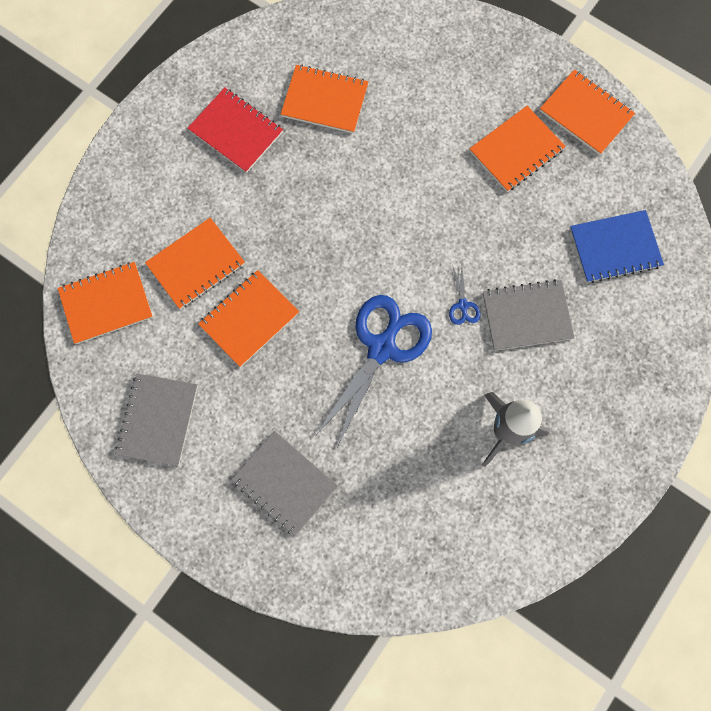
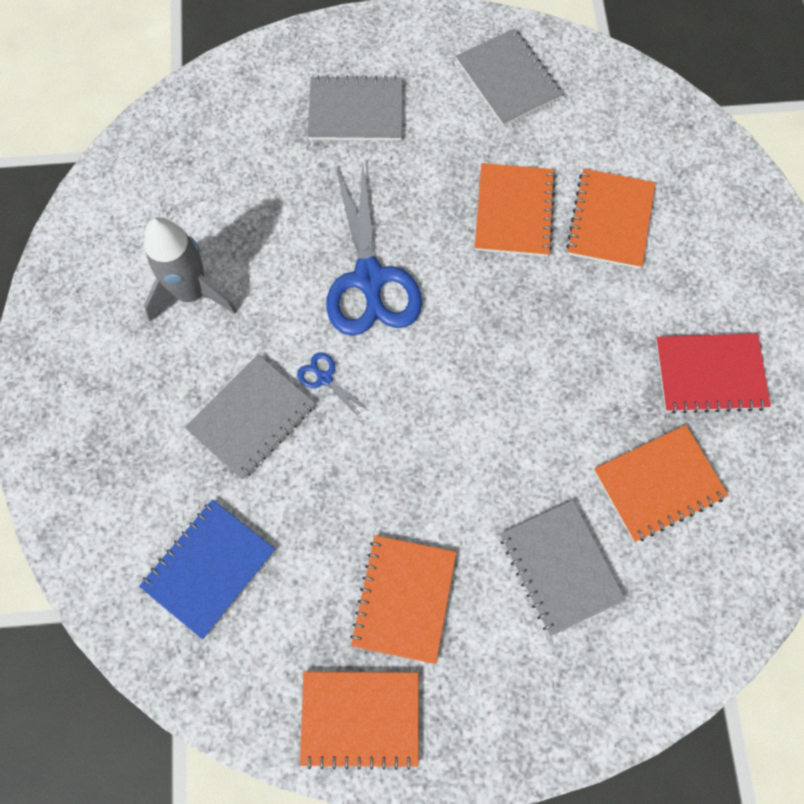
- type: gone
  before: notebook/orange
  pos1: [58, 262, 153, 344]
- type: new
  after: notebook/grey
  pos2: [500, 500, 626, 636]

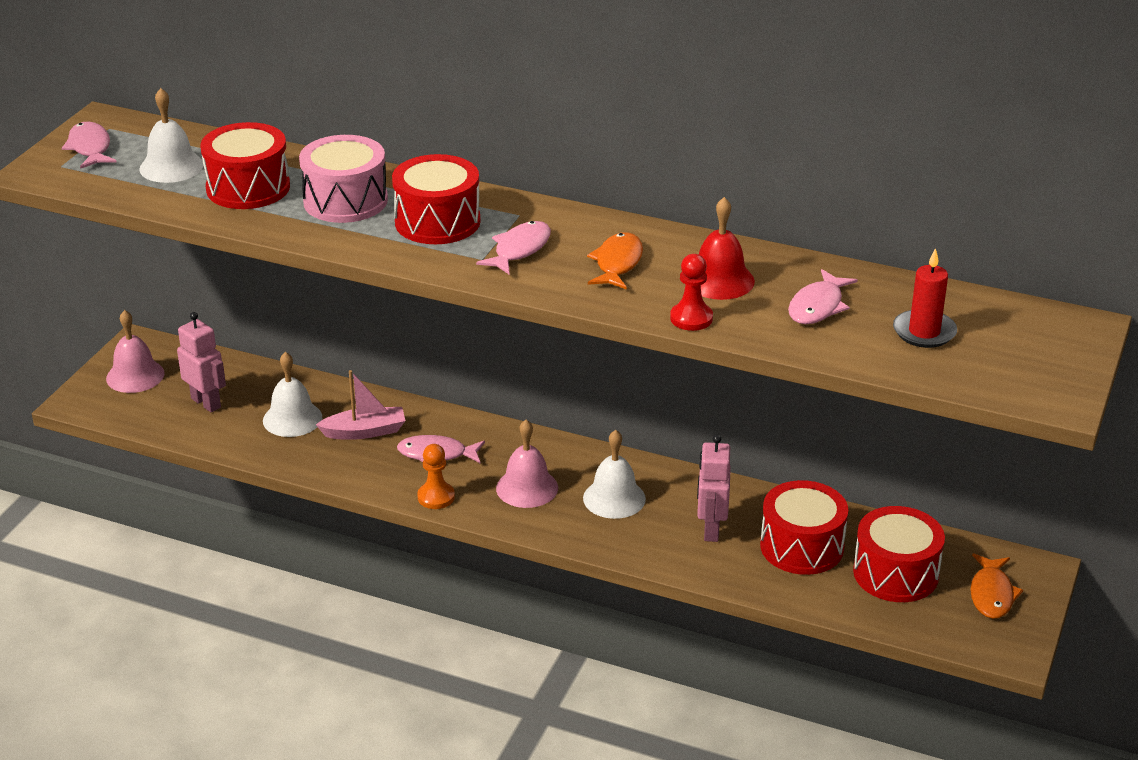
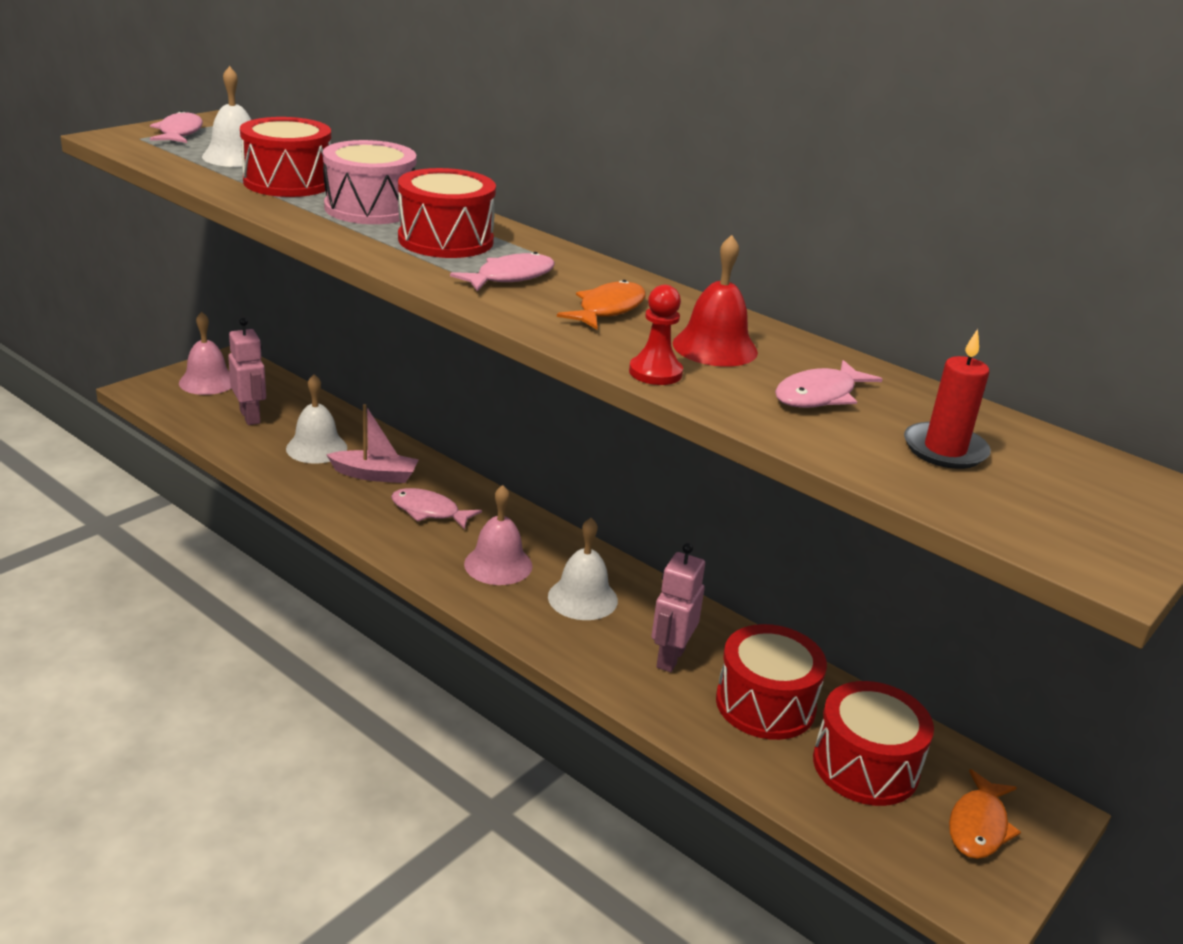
- type: gone
  before: pawn/orange
  pos1: [417, 444, 455, 509]

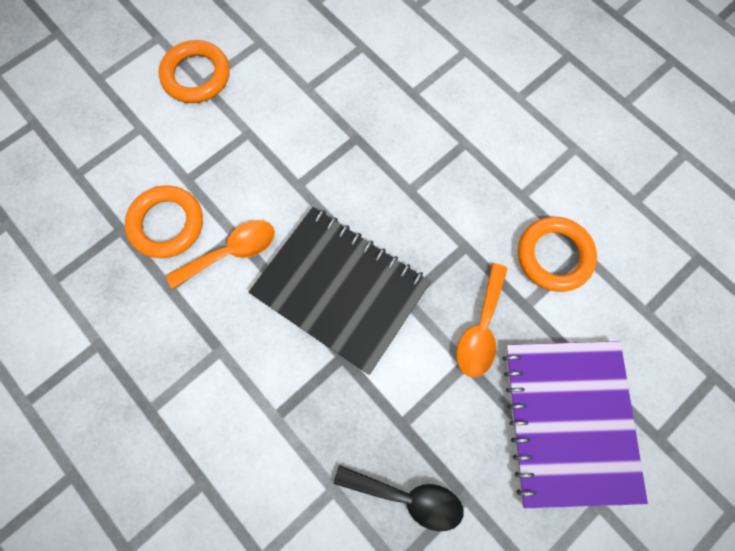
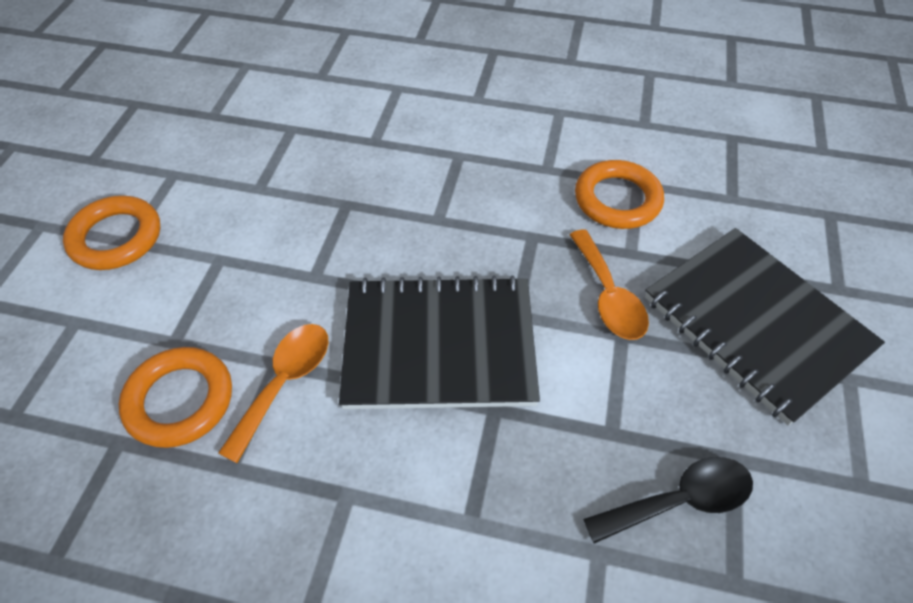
- type: repainted
  before: notebook/purple
  after: notebook/black
  pos1: [503, 341, 648, 508]
  pos2: [645, 228, 885, 426]

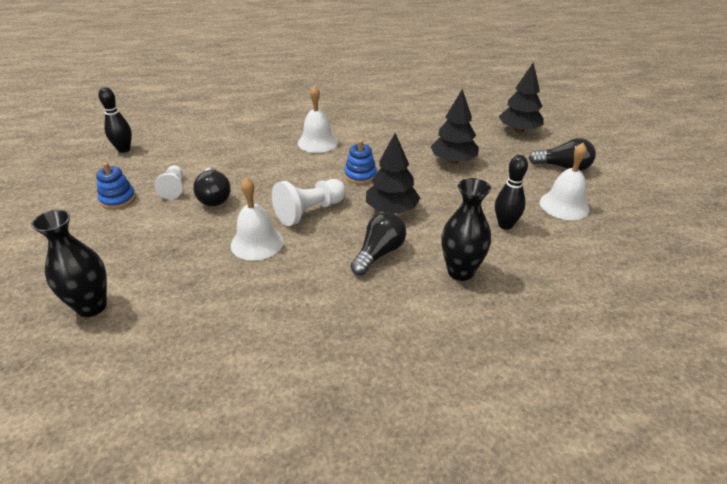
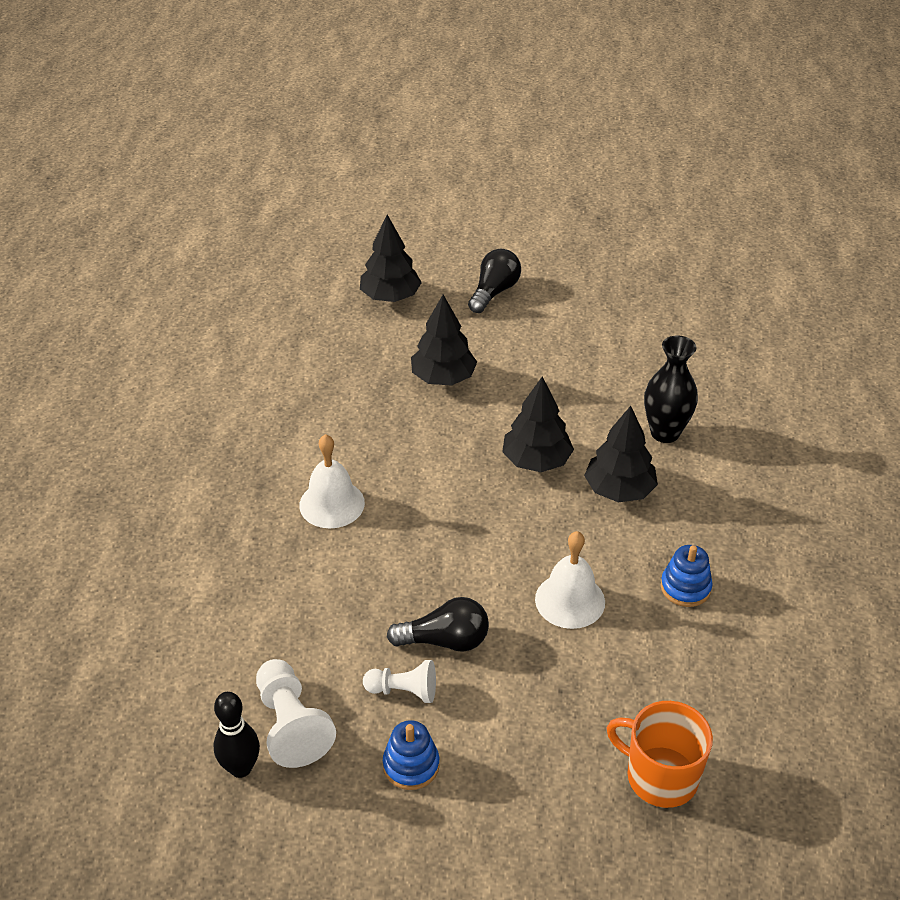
- type: shifted
  before: stacking toy/blue
  pos1: [345, 140, 377, 184]
  pos2: [661, 545, 713, 607]
- type: gone
  before: bell/white
  pos1: [540, 143, 589, 220]
- type: gone
  before: bowling pin/black
  pos1: [495, 155, 528, 230]
- type: shifted
  before: pawn/white
  pos1: [272, 179, 346, 226]
  pos2: [256, 659, 336, 768]
- type: swapped
  before: vase/black
  after: mug/orange
  pos1: [31, 209, 107, 317]
  pos2: [607, 701, 713, 808]
- type: swapped
  before: light bulb/black
  after: tree/black
  pos1: [351, 212, 406, 275]
  pos2: [584, 406, 658, 502]

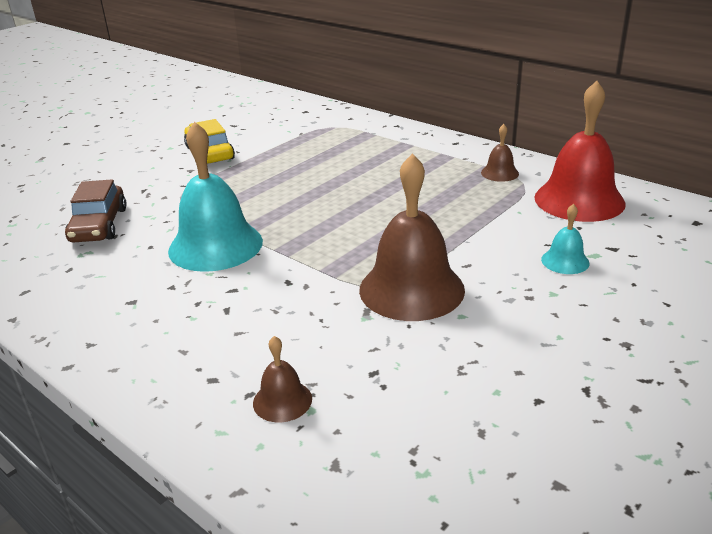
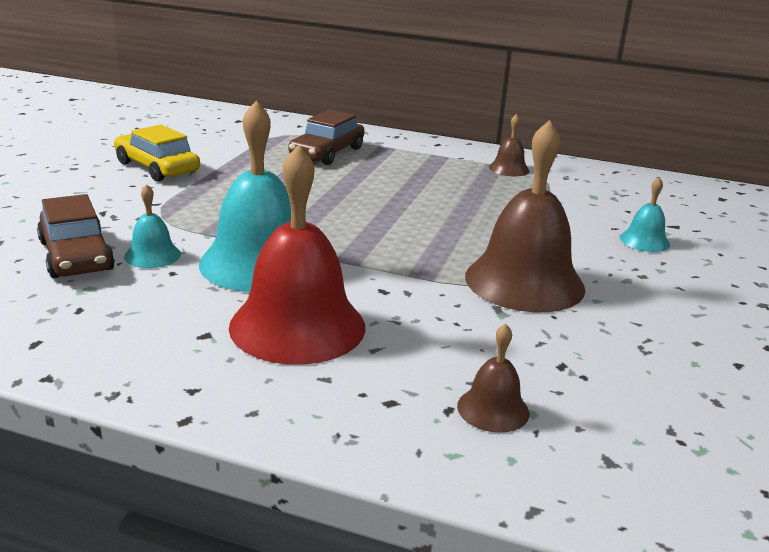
- type: shifted
  before: bell/red
  pos1: [534, 81, 625, 222]
  pos2: [229, 145, 366, 365]
- type: new
  after: car/brown
  pos2: [288, 110, 365, 165]
- type: new
  after: bell/turquoise
  pos2: [124, 184, 181, 268]

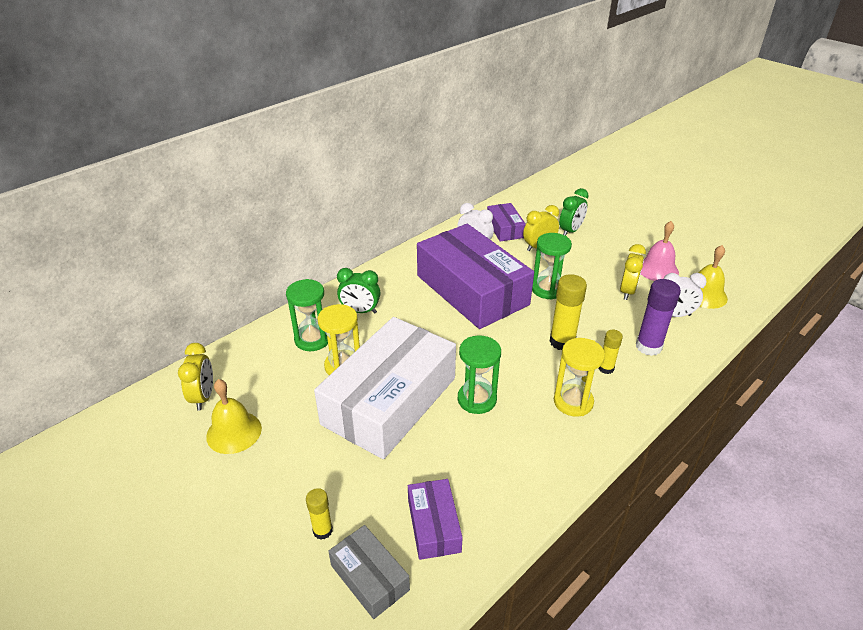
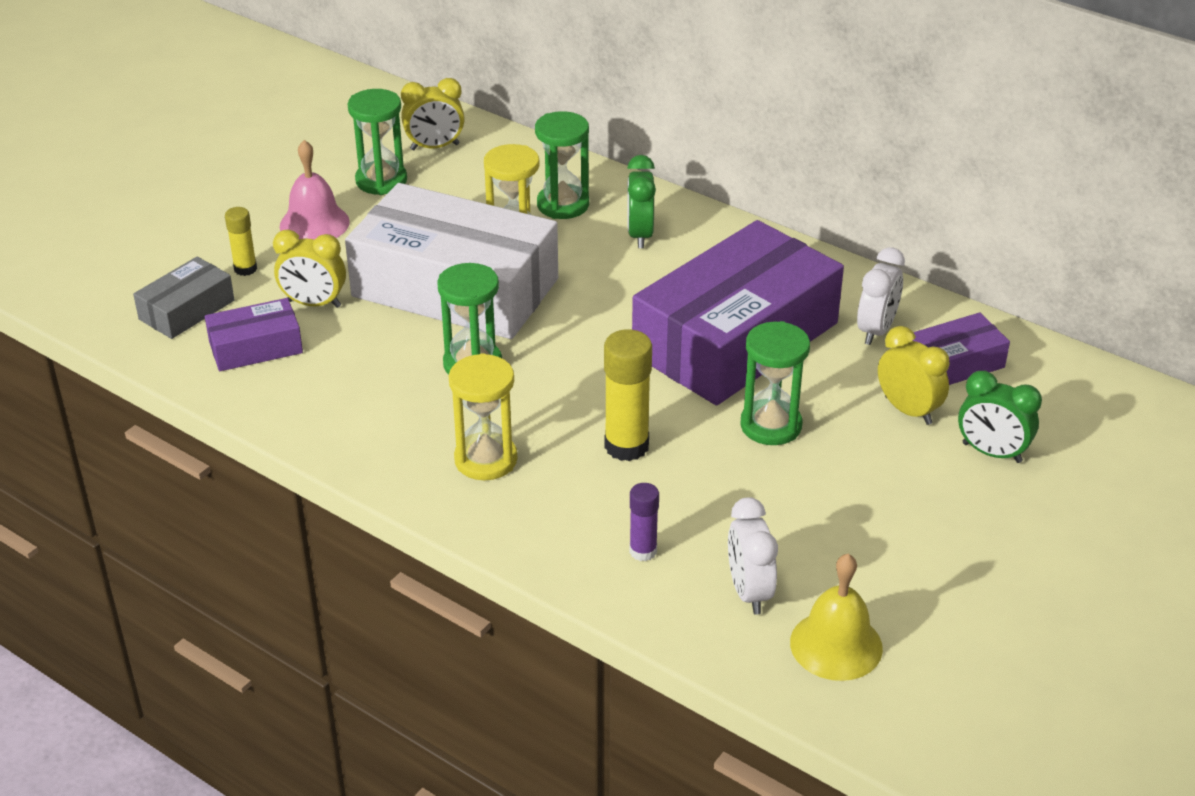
- type: shifted
  before: bell/pink
  pos1: [641, 221, 679, 281]
  pos2: [280, 140, 350, 240]
- type: shifted
  before: clock/yellow
  pos1: [620, 244, 646, 300]
  pos2: [273, 230, 346, 308]
- type: scaled
  before: glue stick/purple
  pos1: [636, 279, 681, 356]
  pos2: [629, 483, 659, 561]
  scale: 0.58
- type: gone
  before: glue stick/yellow
  pos1: [599, 329, 623, 374]
- type: swapped
  before: bell/yellow
  after: hourglass/green
  pos1: [206, 379, 262, 454]
  pos2: [347, 89, 407, 195]

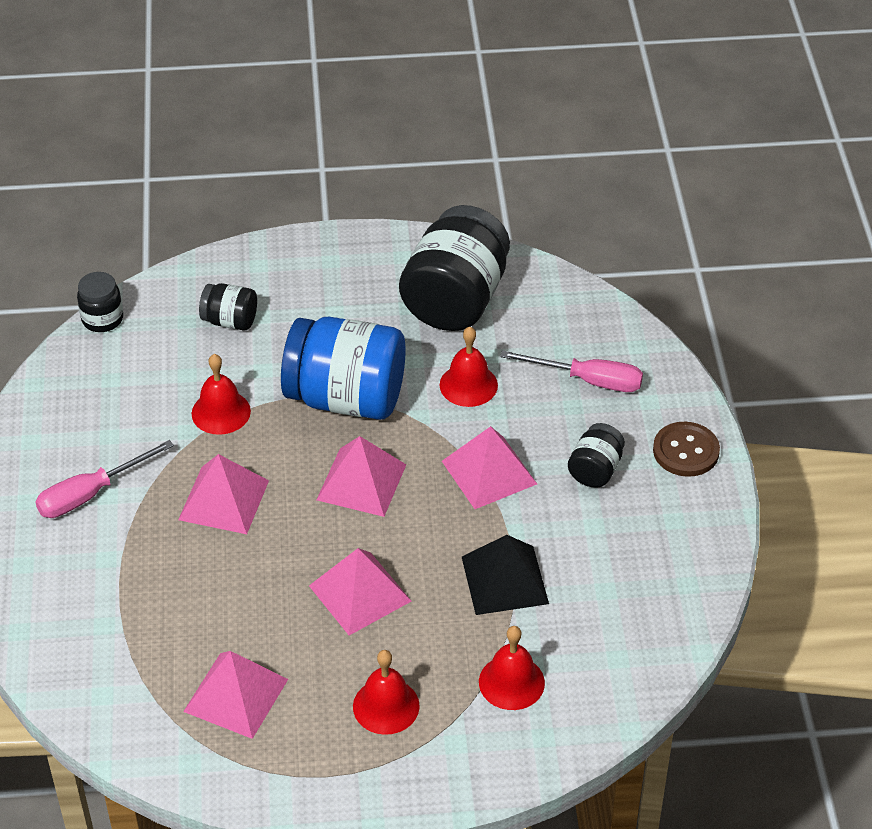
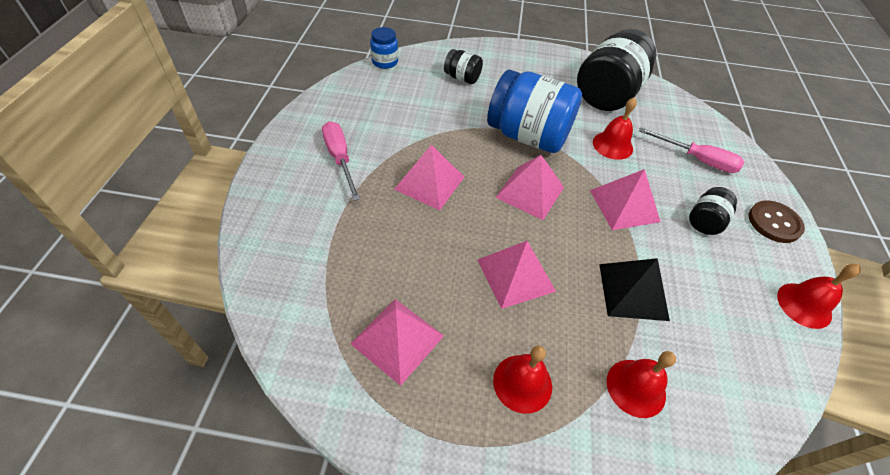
- type: repainted
  before: jar/black
  after: jar/blue
  pos1: [77, 272, 123, 332]
  pos2: [370, 27, 398, 69]
- type: shifted
  before: bell/red
  pos1: [191, 354, 251, 435]
  pos2: [777, 264, 861, 329]
- type: rotated
  before: screwdriver/pink
  pos1: [35, 440, 174, 518]
  pos2: [322, 121, 360, 201]
  turn: 90

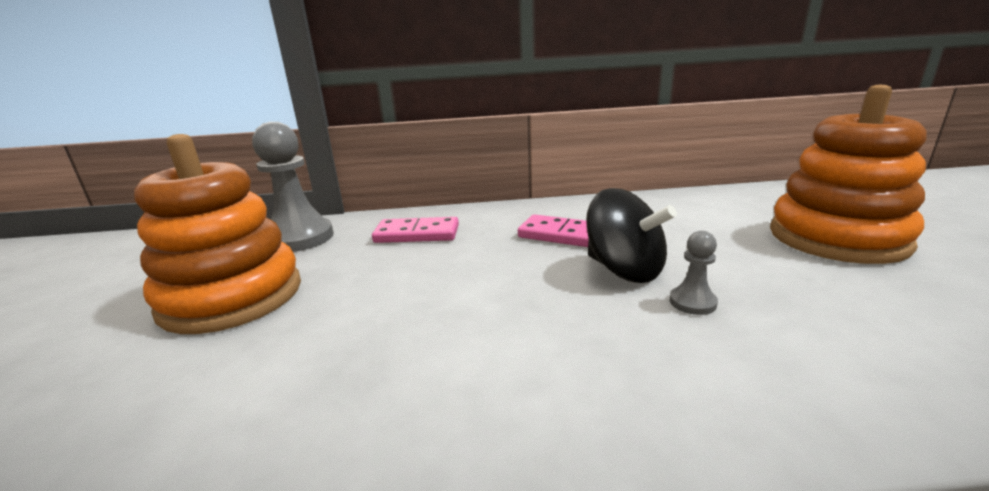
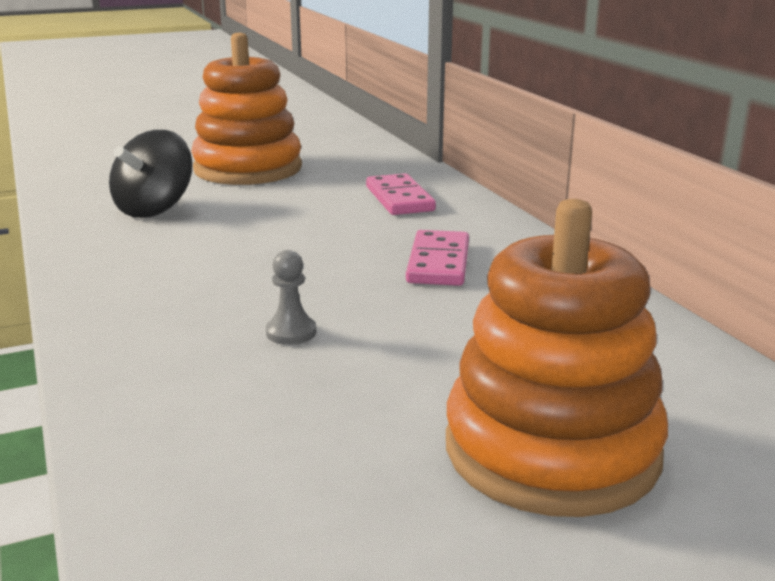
- type: gone
  before: pawn/grey
  pos1: [252, 122, 334, 252]
- type: shifted
  before: spinning top/black
  pos1: [586, 188, 677, 283]
  pos2: [109, 130, 193, 218]

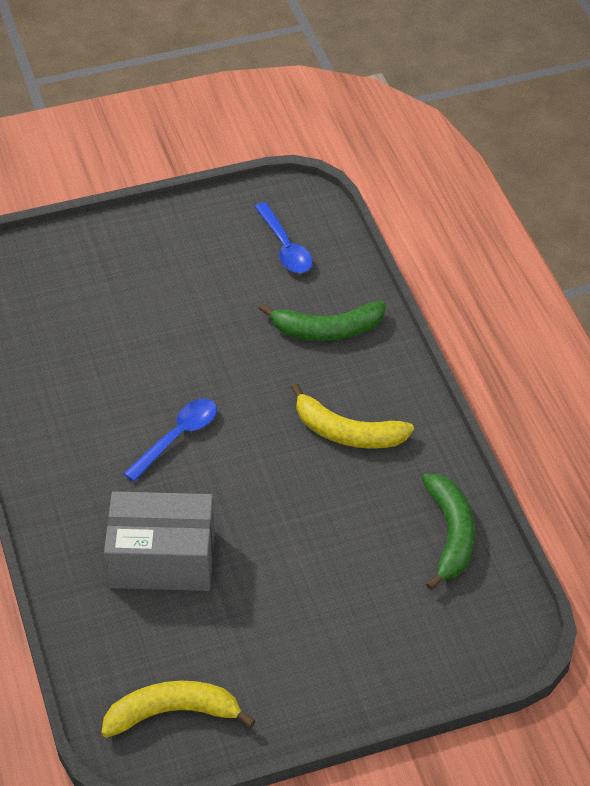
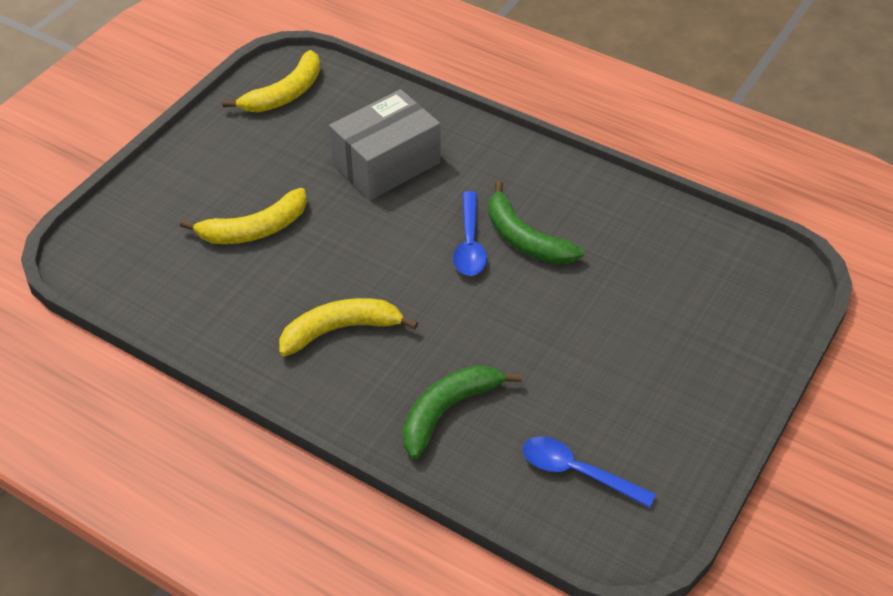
- type: shifted
  before: banana/green
  pos1: [422, 474, 475, 590]
  pos2: [488, 181, 584, 264]
- type: new
  after: banana/yellow
  pos2: [180, 188, 307, 244]

